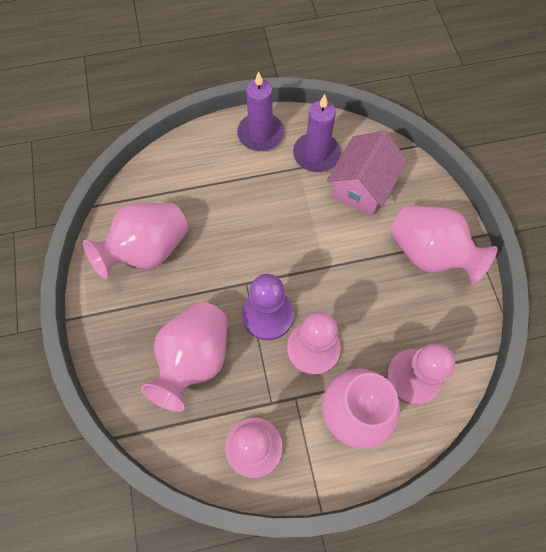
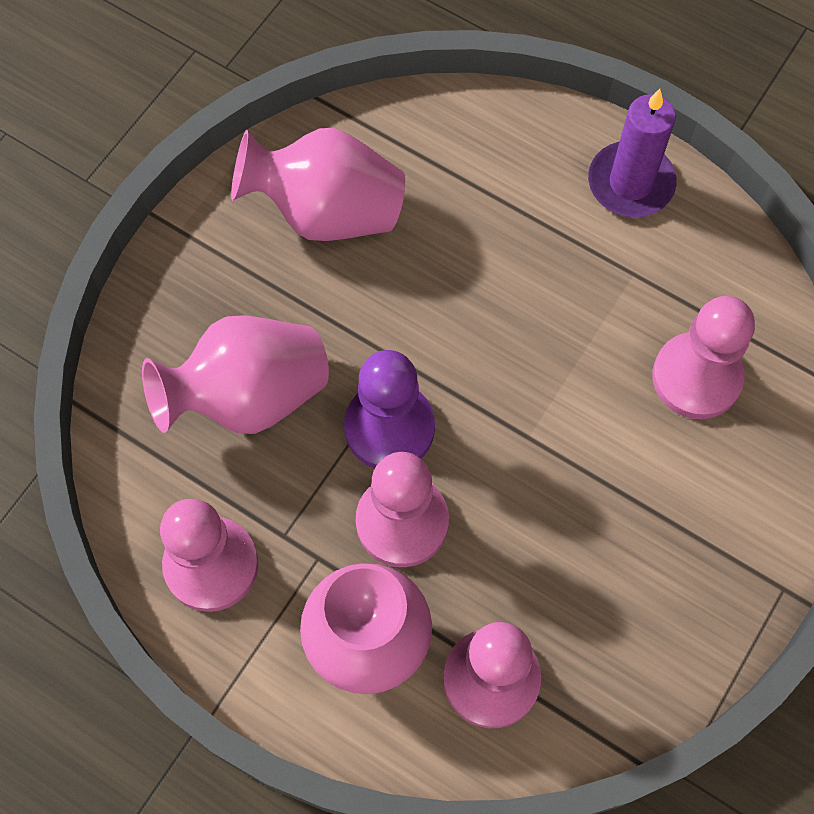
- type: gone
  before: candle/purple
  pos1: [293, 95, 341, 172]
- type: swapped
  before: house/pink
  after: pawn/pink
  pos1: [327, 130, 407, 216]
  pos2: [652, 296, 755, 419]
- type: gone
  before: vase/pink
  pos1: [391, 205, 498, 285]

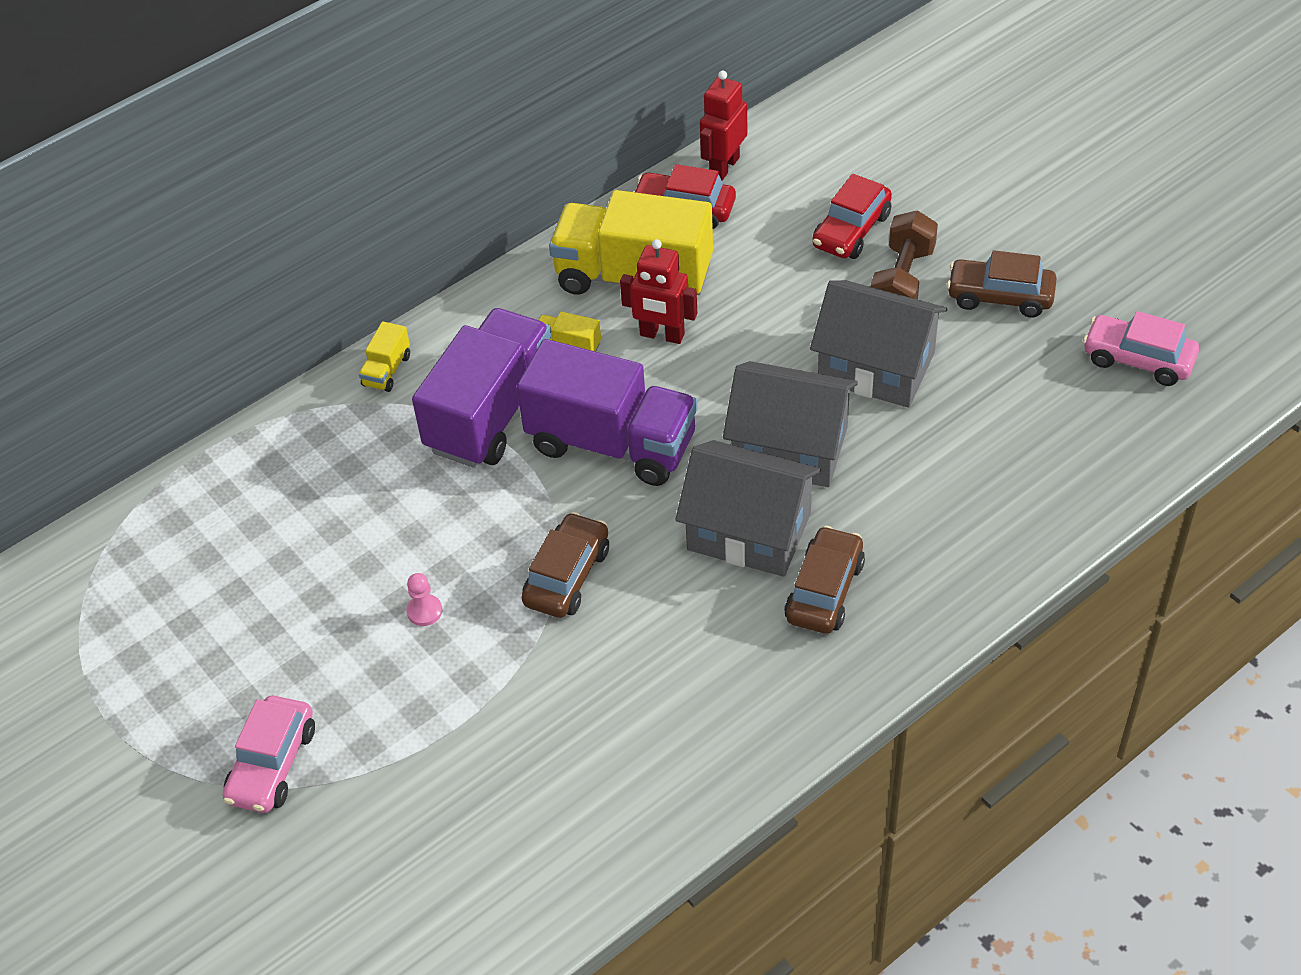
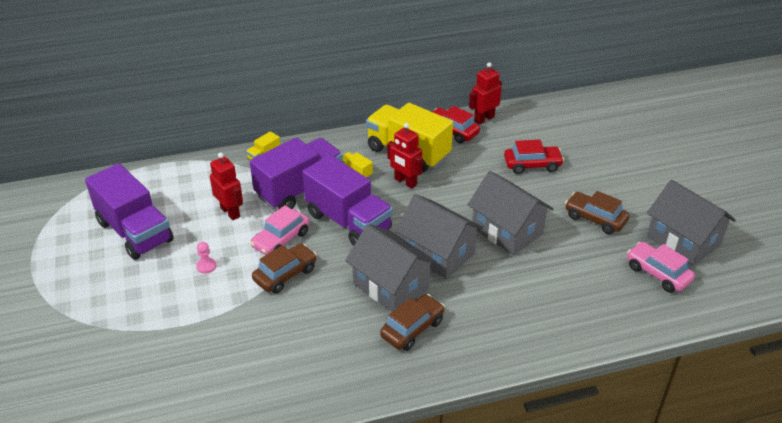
- type: rotated
  before: car/red
  pos1: [812, 174, 892, 259]
  pos2: [504, 140, 564, 174]
  turn: -150
- type: gone
  before: dumbbell/brown
  pos1: [870, 210, 938, 300]
- type: shifted
  before: car/pink
  pos1: [223, 696, 315, 813]
  pos2: [250, 205, 309, 255]
- type: new
  after: robot/red
  pos2: [210, 153, 243, 220]
- type: new
  after: truck/purple
  pos2: [85, 163, 174, 260]
- type: new
  after: house/grey
  pos2: [647, 180, 736, 266]

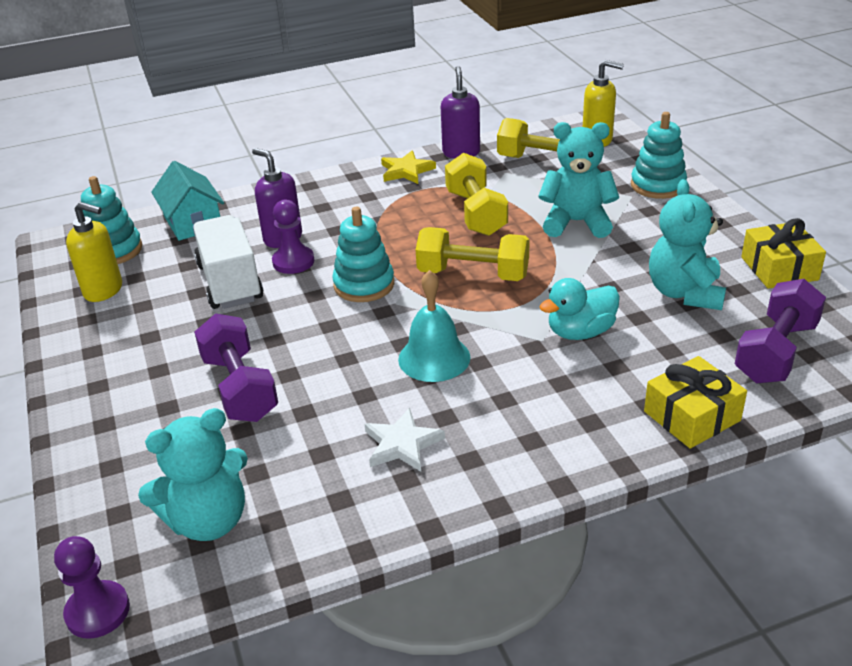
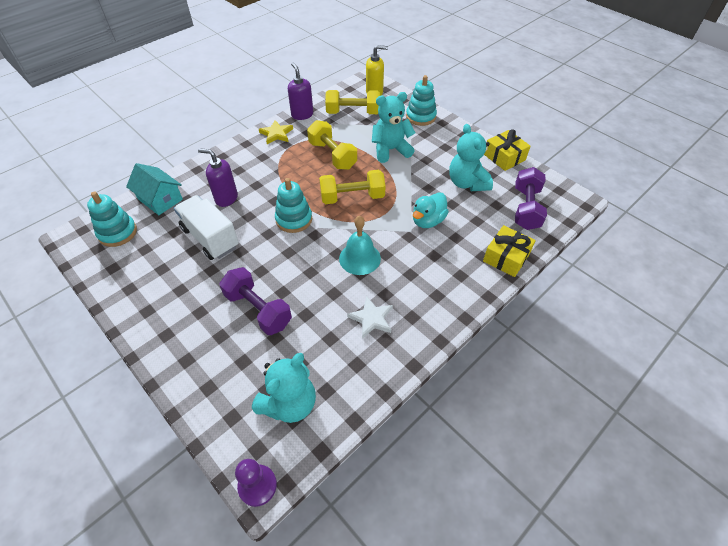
- type: gone
  before: pawn/purple
  pos1: [272, 200, 315, 274]
- type: gone
  before: soap dispenser/yellow
  pos1: [66, 202, 122, 302]

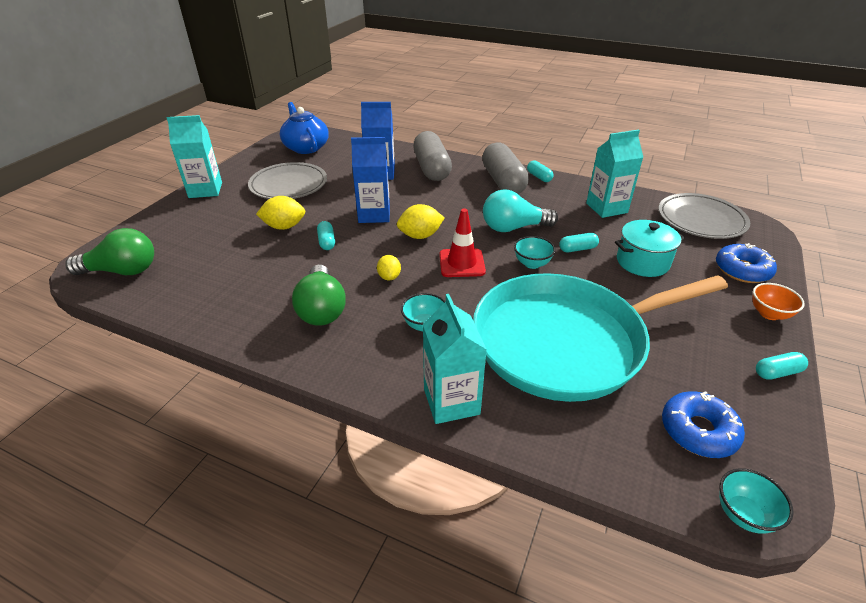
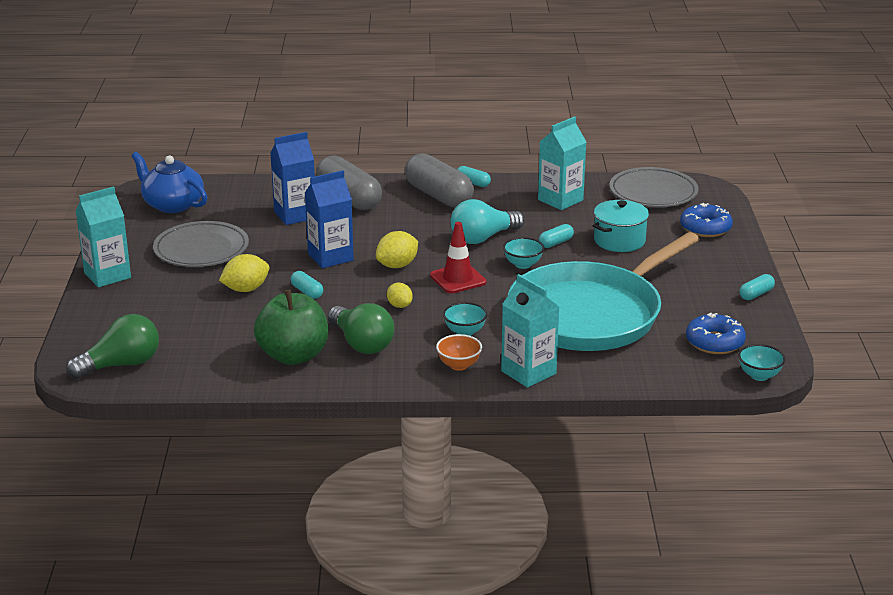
- type: shifted
  before: bowl/orange
  pos1: [752, 283, 805, 320]
  pos2: [436, 334, 482, 371]
- type: new
  after: apple/green
  pos2: [254, 290, 328, 365]

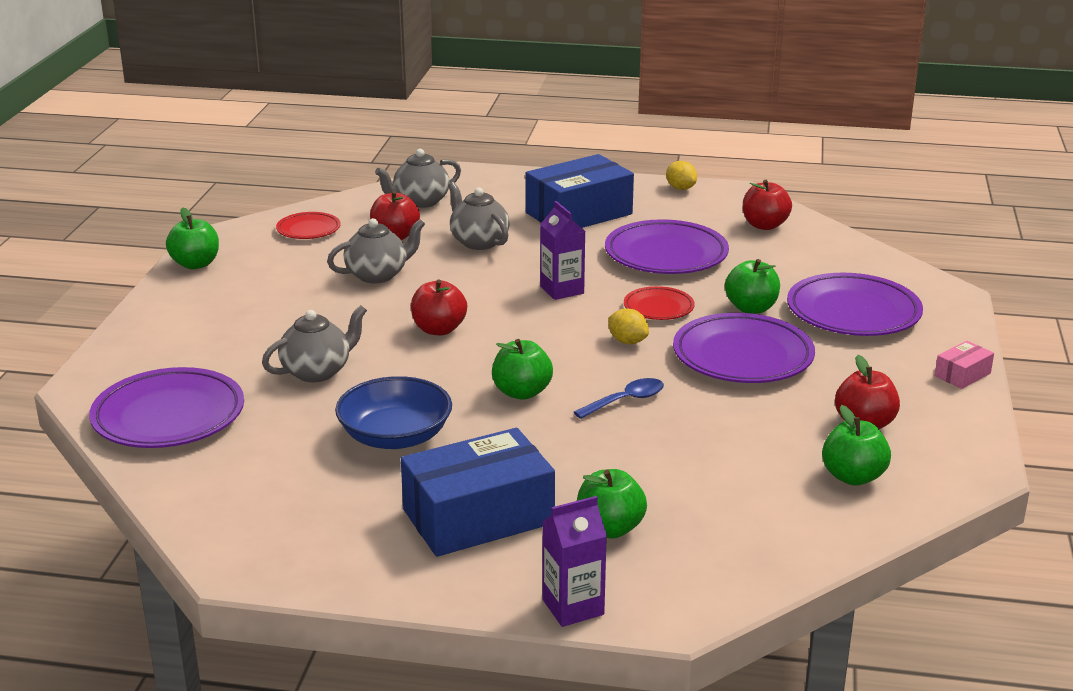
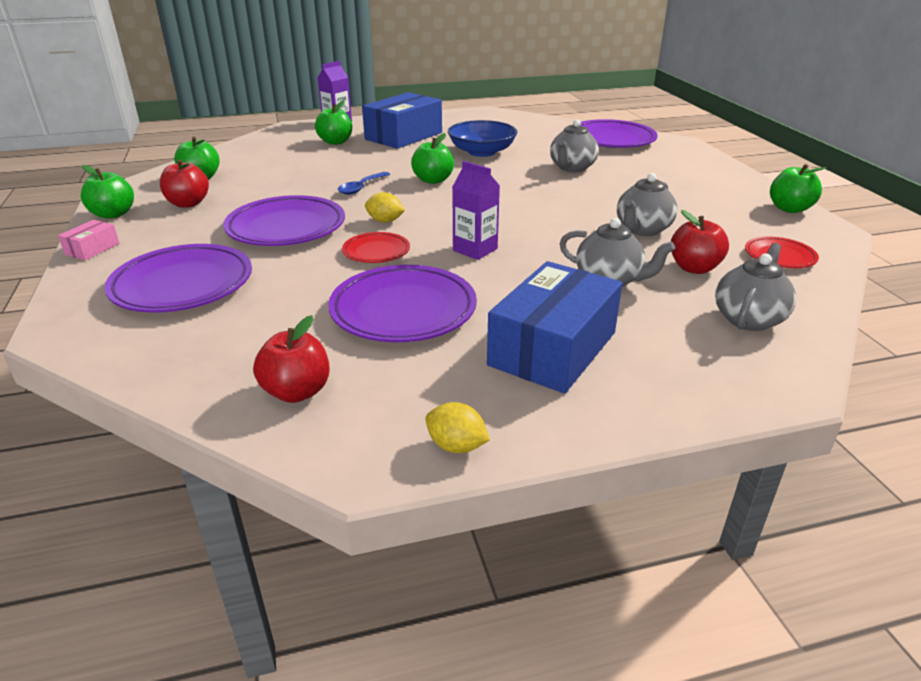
- type: shifted
  before: apple/green
  pos1: [725, 259, 780, 314]
  pos2: [81, 165, 134, 219]
- type: gone
  before: apple/red
  pos1: [411, 279, 467, 335]

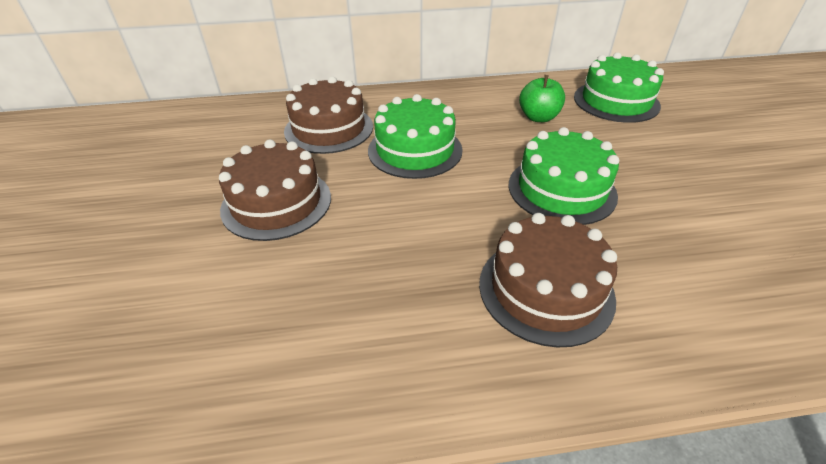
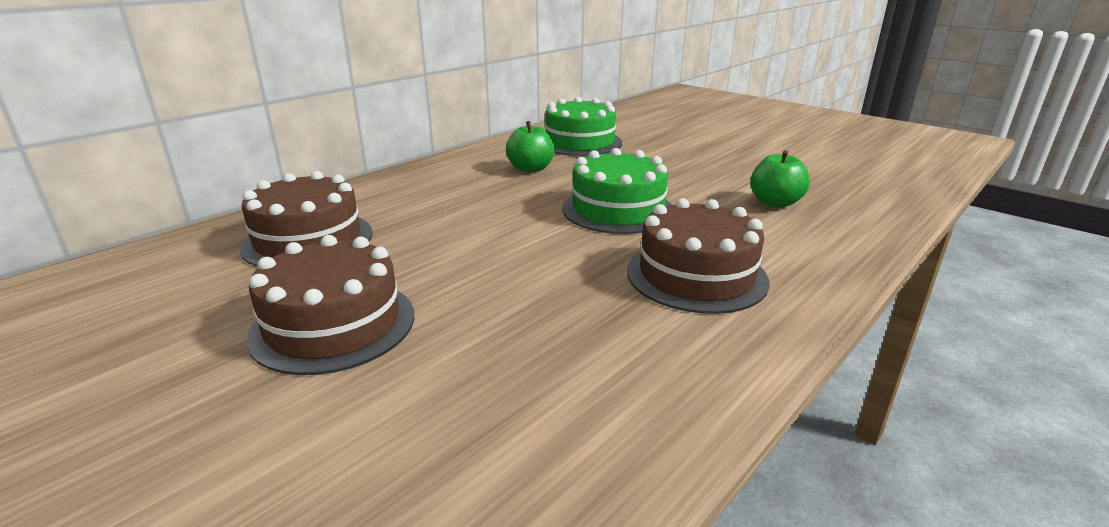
- type: gone
  before: cake/green
  pos1: [368, 94, 463, 179]
- type: new
  after: apple/green
  pos2: [750, 150, 810, 208]

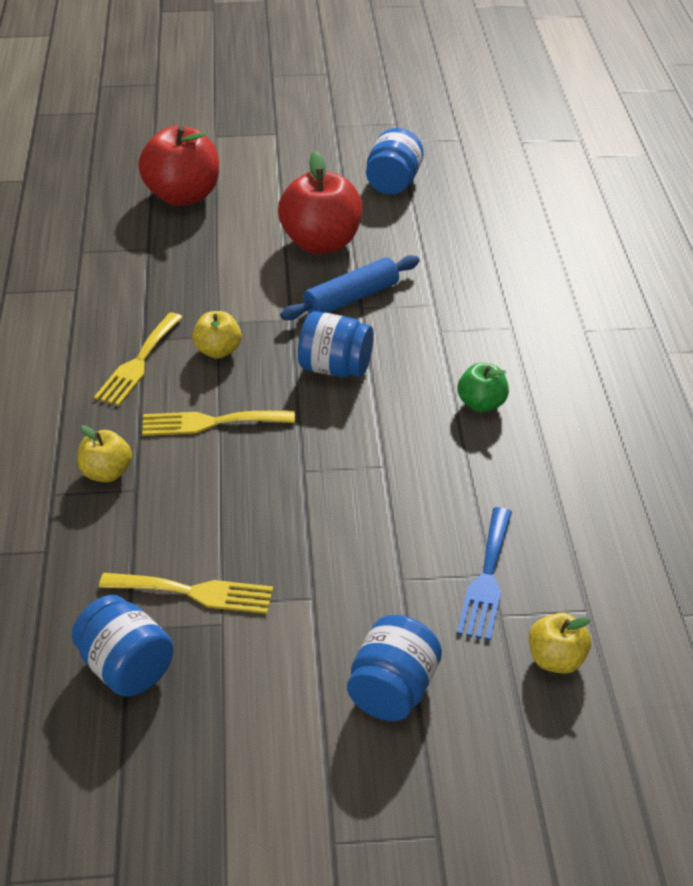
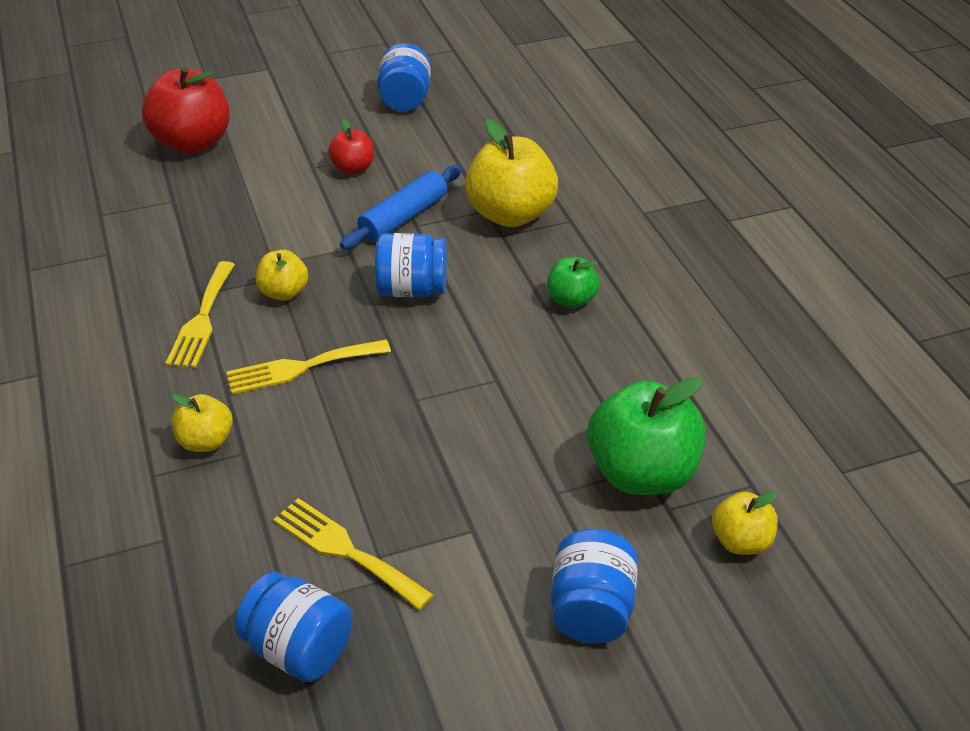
- type: scaled
  before: apple/red
  pos1: [278, 151, 362, 254]
  pos2: [328, 119, 374, 174]
  scale: 0.53
- type: swapped
  before: fork/blue
  after: apple/green
  pos1: [457, 507, 512, 641]
  pos2: [587, 377, 706, 495]
- type: rotated
  before: fork/yellow
  pos1: [99, 573, 273, 614]
  pos2: [273, 498, 434, 610]
  turn: -135
- type: new
  after: apple/yellow
  pos2: [465, 119, 558, 227]

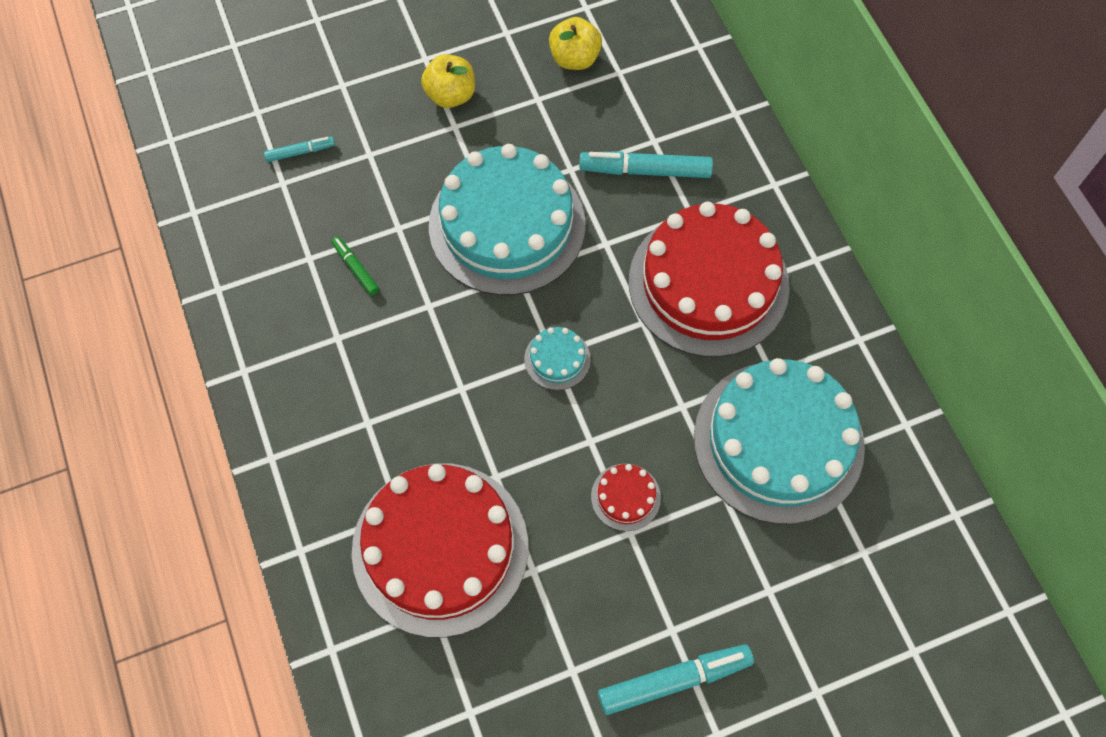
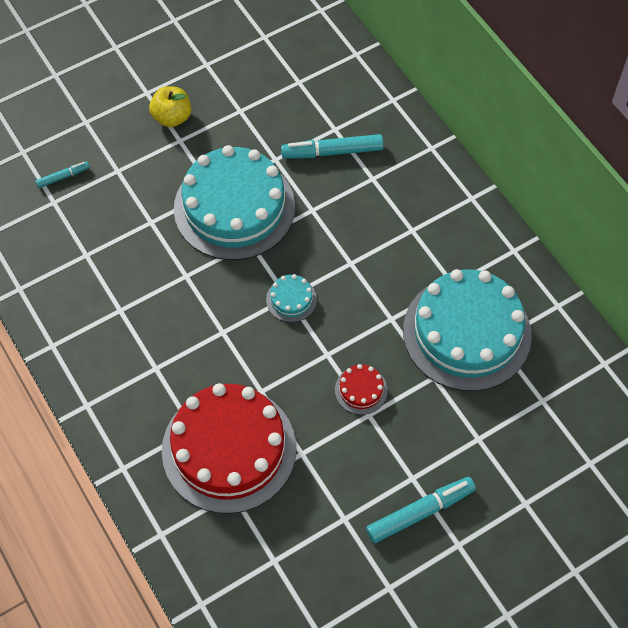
- type: gone
  before: apple/yellow
  pos1: [549, 17, 602, 70]
- type: gone
  before: cake/red
  pos1: [629, 202, 790, 357]
- type: gone
  before: marker/green
  pos1: [331, 236, 379, 295]

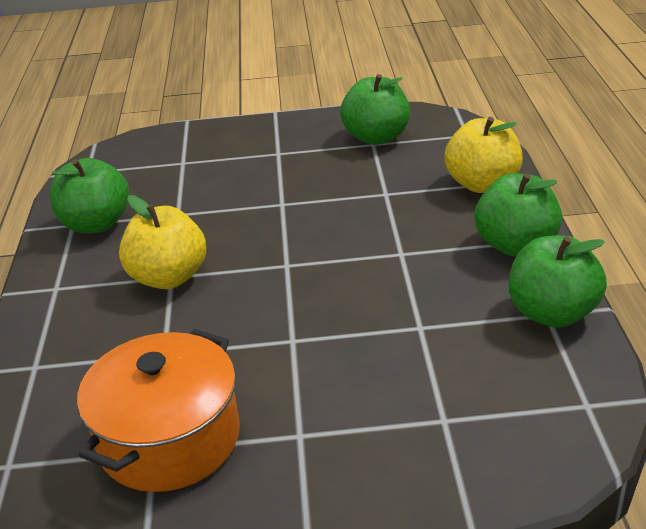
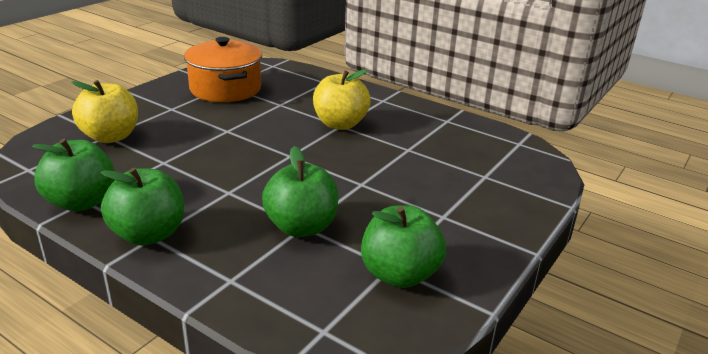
- type: shifted
  before: apple/yellow
  pos1: [444, 117, 523, 193]
  pos2: [71, 80, 138, 143]
- type: shifted
  before: apple/green
  pos1: [50, 158, 129, 234]
  pos2: [262, 146, 339, 237]

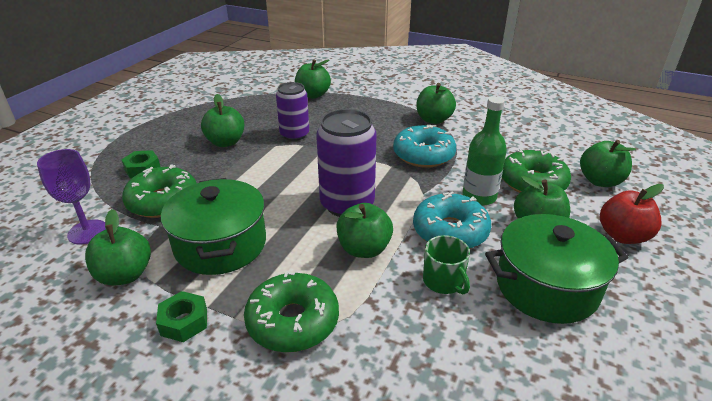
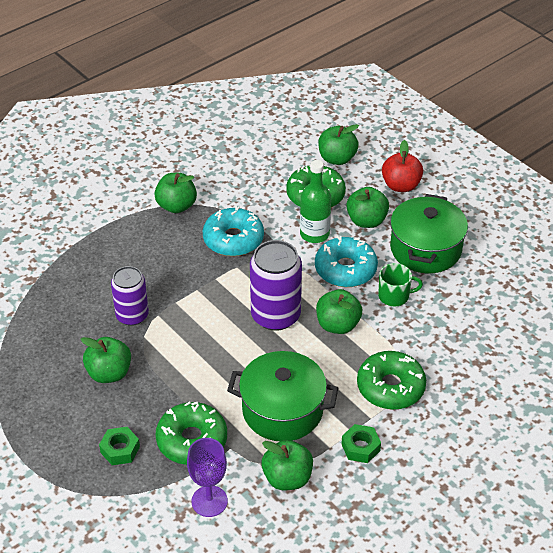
- type: gone
  before: apple/green
  pos1: [295, 59, 331, 99]

